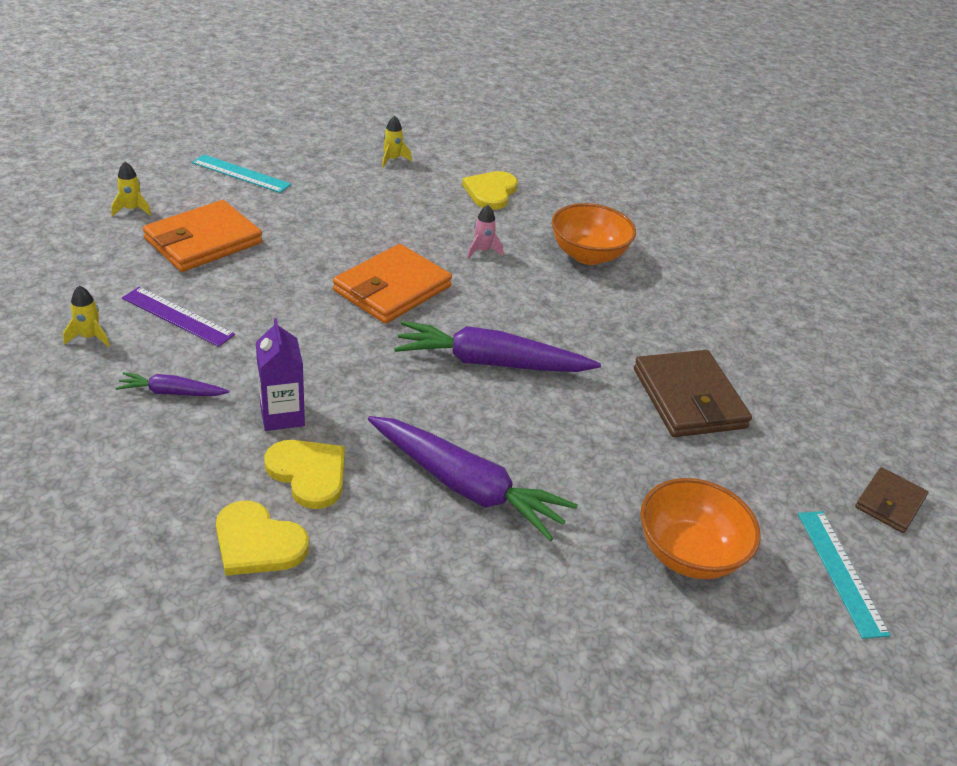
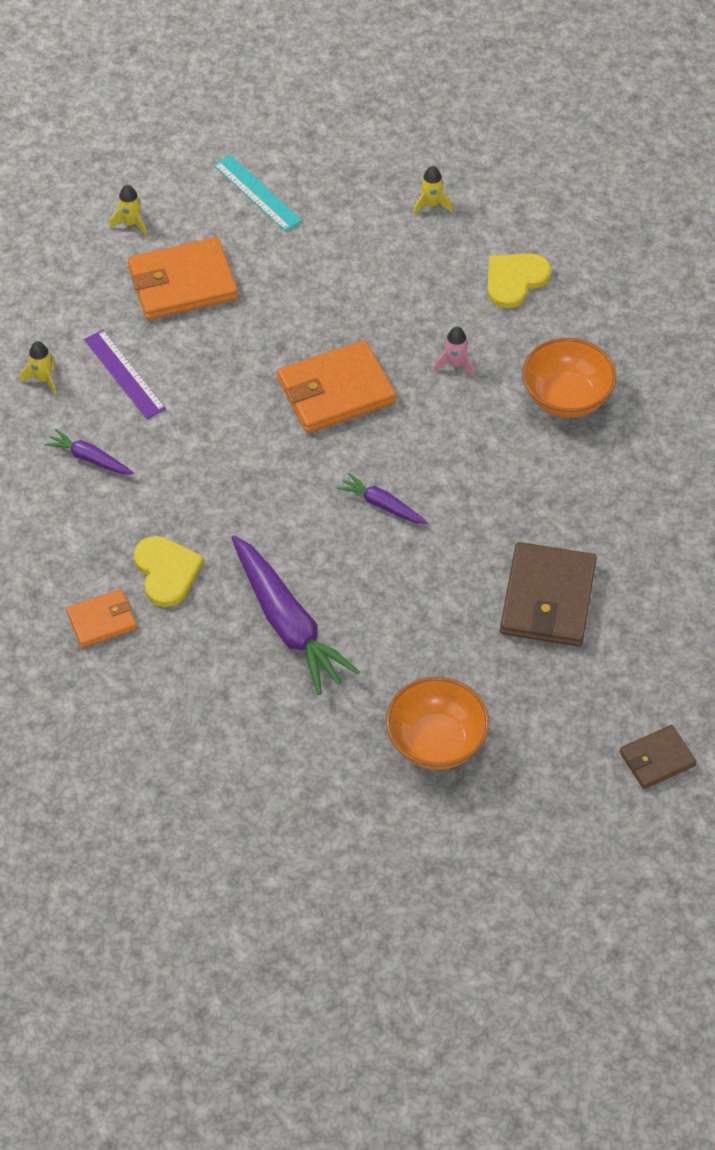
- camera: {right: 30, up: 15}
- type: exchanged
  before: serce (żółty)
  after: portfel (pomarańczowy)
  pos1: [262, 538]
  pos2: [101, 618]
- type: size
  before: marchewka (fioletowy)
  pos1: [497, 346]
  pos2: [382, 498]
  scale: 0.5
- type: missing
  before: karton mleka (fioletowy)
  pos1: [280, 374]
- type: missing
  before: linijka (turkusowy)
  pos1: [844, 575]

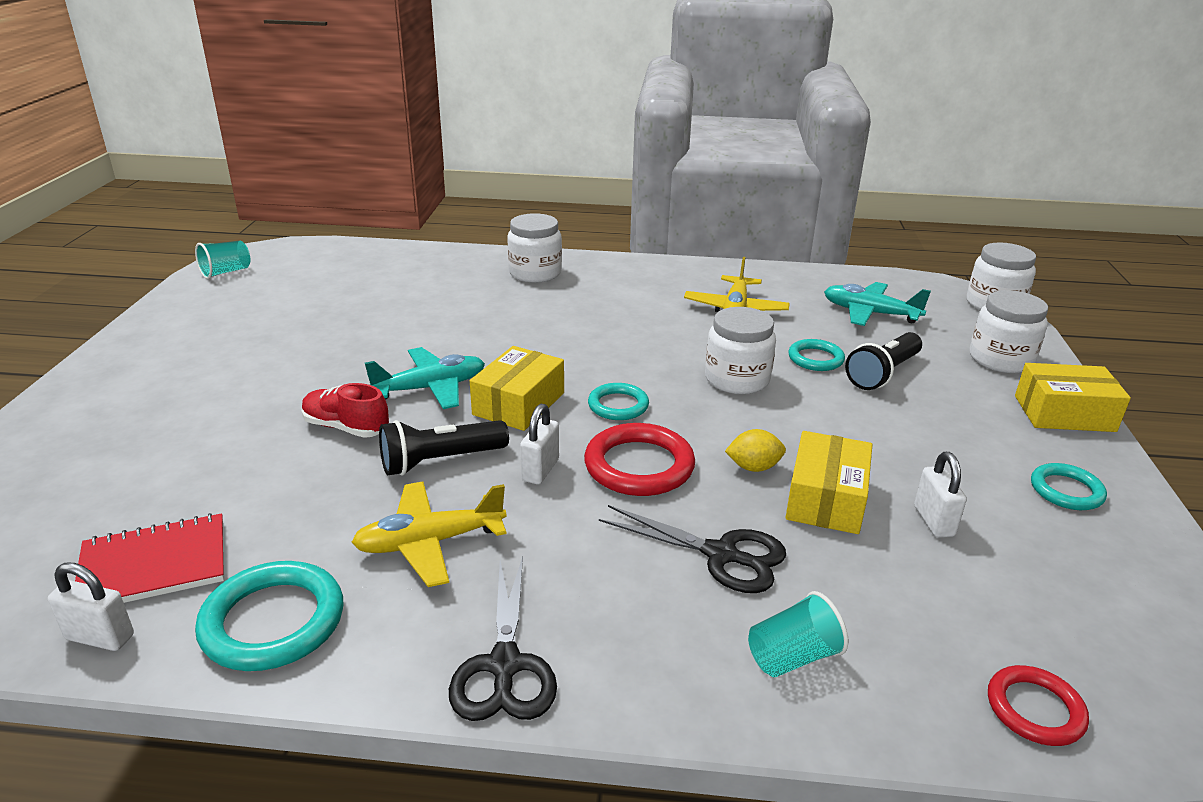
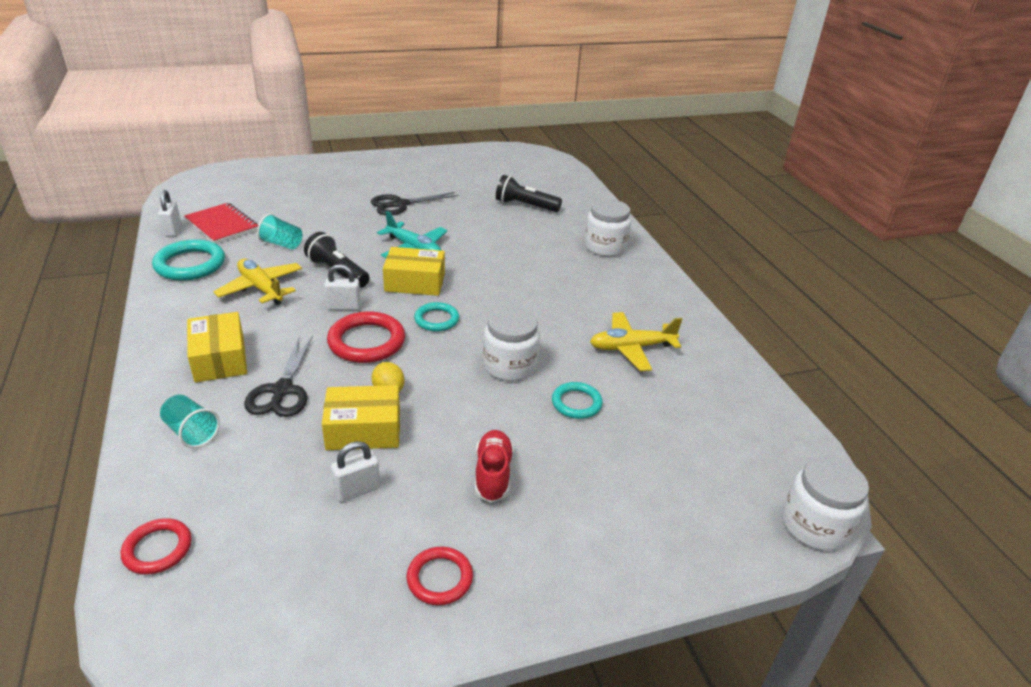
- camera: {right: 65, up: 5}
- type: relocated
  before: pudełko (żółty)
  pos1: [1073, 397]
  pos2: [217, 347]
- type: relocated
  before: szklanka (turkusowy)
  pos1: [222, 260]
  pos2: [279, 232]
- type: relocated
  before: nożyczki (czarny)
  pos1: [503, 639]
  pos2: [415, 203]
- type: colour
  before: pierścień (turkusowy)
  after: pierścień (czerwony)
  pos1: [1069, 486]
  pos2: [440, 576]
- type: relocated
  before: but (czerwony)
  pos1: [345, 410]
  pos2: [494, 466]
- type: relocated
  before: latarka (czarny)
  pos1: [883, 361]
  pos2: [529, 193]
- type: missing
  before: samolot (turkusowy)
  pos1: [877, 304]
- type: missing
  before: słoik (biały)
  pos1: [1009, 331]

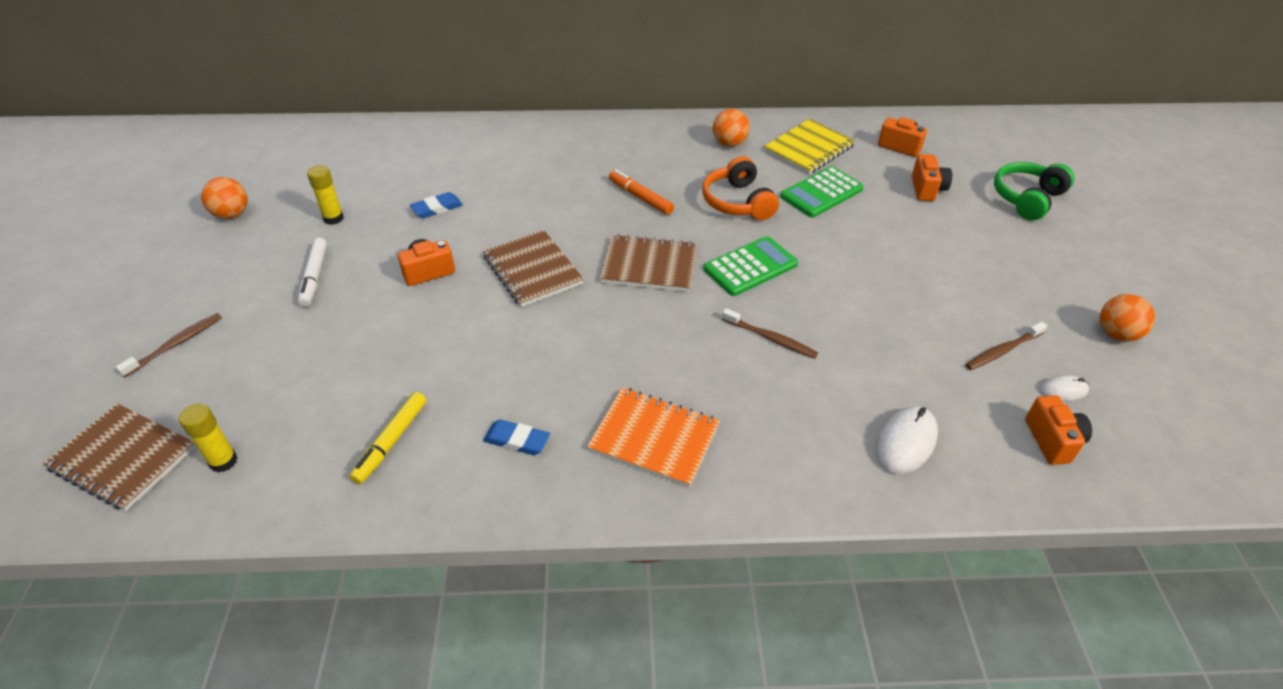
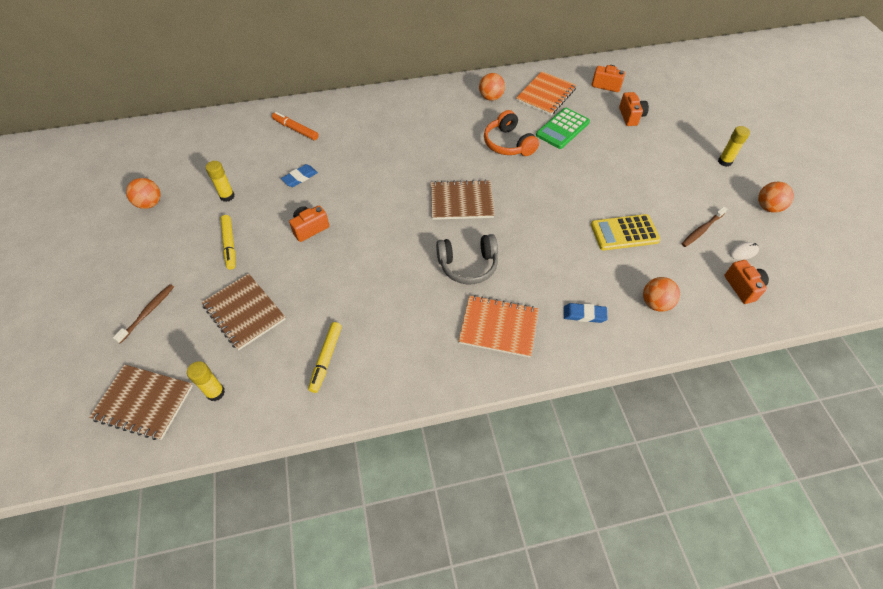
- camera: {right: -10, up: 10}
- type: relocated
  before: zeszyt (brązowy)
  pos1: [533, 268]
  pos2: [243, 311]
- type: colour
  before: flamaster (biały)
  after: flamaster (żółty)
  pos1: [312, 272]
  pos2: [227, 242]
- type: relocated
  before: flamaster (pomarańczowy)
  pos1: [641, 192]
  pos2: [295, 126]
- type: appeared
  after: słuchawki (szary)
  pos2: [467, 259]
- type: colour
  before: zeszyt (żółty)
  after: zeszyt (pomarańczowy)
  pos1: [809, 146]
  pos2: [546, 93]
- type: relocated
  before: gumka do mazania (niebieski)
  pos1: [516, 437]
  pos2: [586, 313]
- type: appeared
  after: kalkulator (żółty)
  pos2: [626, 232]
- type: exchanged
  before: myszka (biały)
  after: piłka (pomarańczowy)
  pos1: [906, 440]
  pos2: [661, 294]
- type: appeared
  after: klej w sztyfcie (żółty)
  pos2: [734, 146]
- type: missing
  before: kalkulator (zielony)
  pos1: [751, 266]
- type: missing
  before: szczoteczka do zębów (brązowy)
  pos1: [770, 333]
- type: missing
  before: słuchawki (zielony)
  pos1: [1034, 191]

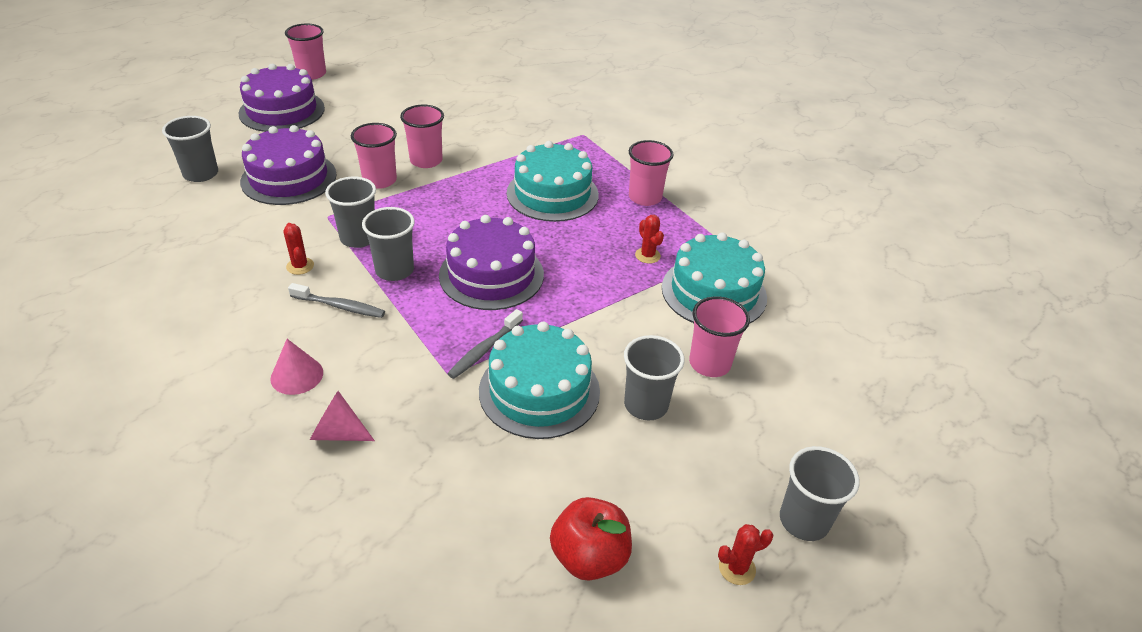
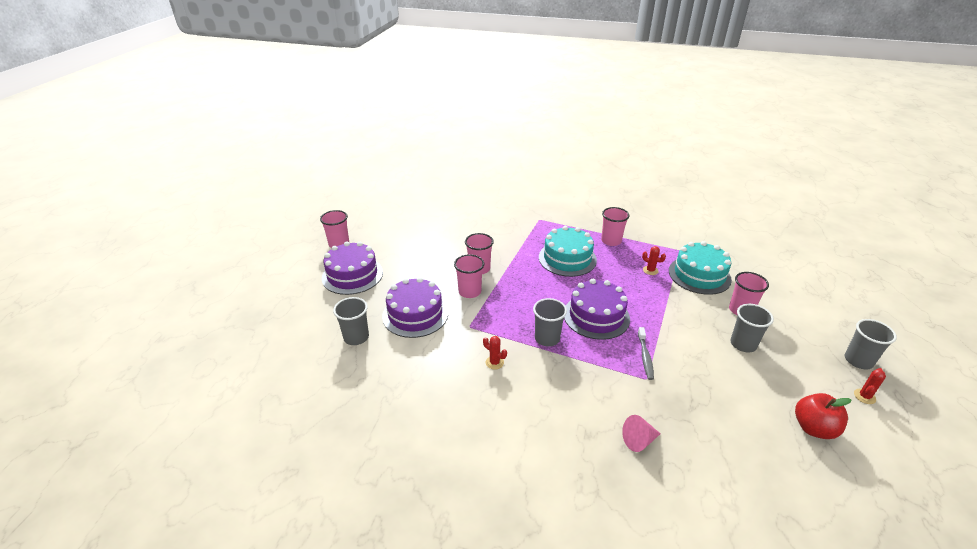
- camera: {right: -30, up: -5}
- type: missing
  before: stożek (różowy)
  pos1: [297, 367]
- type: missing
  before: szczoteczka do zębów (szary)
  pos1: [336, 300]
- type: missing
  before: szklanka (szary)
  pos1: [350, 212]
- type: missing
  before: tort (turkusowy)
  pos1: [539, 380]

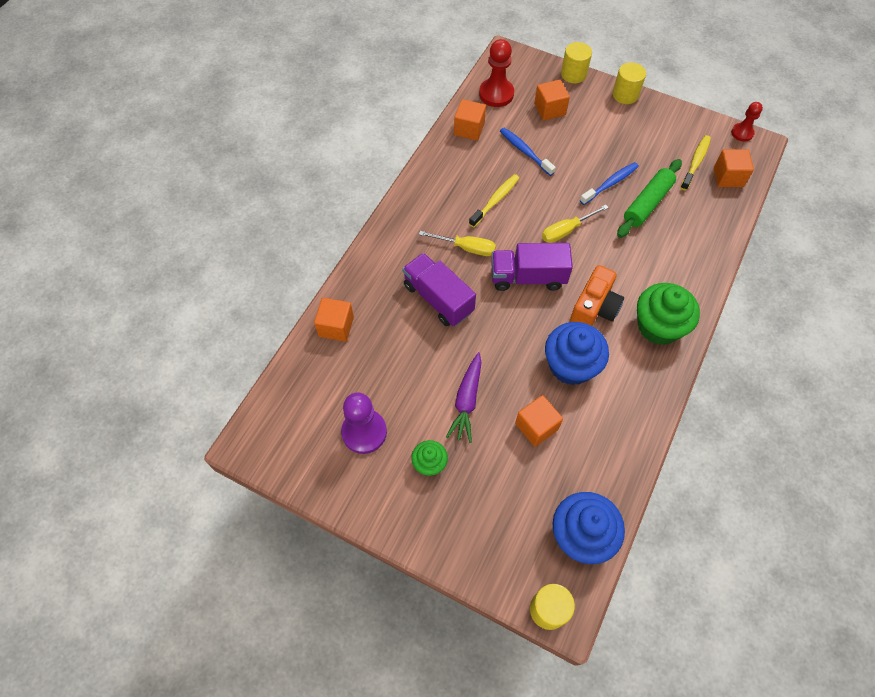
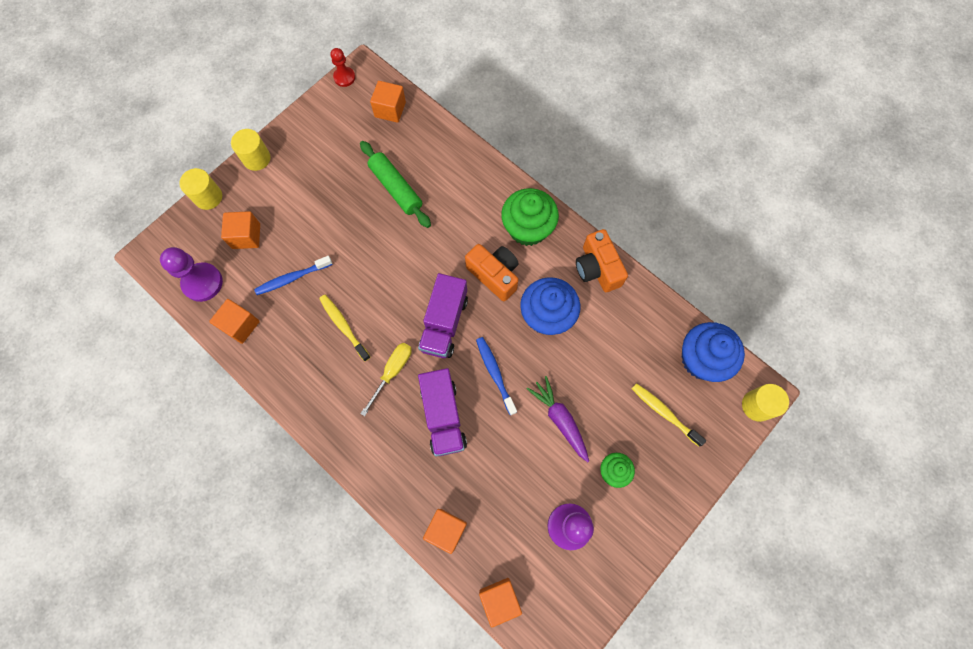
- camera: {right: -75, up: 10}
- type: colour
  before: pionek (czerwony)
  after: pionek (fioletowy)
  pos1: [496, 73]
  pos2: [191, 274]
- type: spun
  before: ciężarówka (fioletowy)
  pos1: [439, 289]
  pos2: [442, 412]
  turn: -75
- type: relocated
  before: szczoteczka do zębów (niebieski)
  pos1: [609, 183]
  pos2: [496, 376]
- type: relocated
  before: sześcian (pomarańczowy)
  pos1: [539, 421]
  pos2: [500, 602]
- type: spun
  before: marchewka (fioletowy)
  pos1: [464, 397]
  pos2: [558, 419]
  turn: -150
- type: appeared
  after: aparat fotograficzny (pomarańczowy)
  pos2: [602, 260]
- type: relocated
  before: szczoteczka do zębów (żółty)
  pos1: [695, 163]
  pos2: [669, 415]
- type: missing
  before: śrubokręt (żółty)
  pos1: [575, 224]

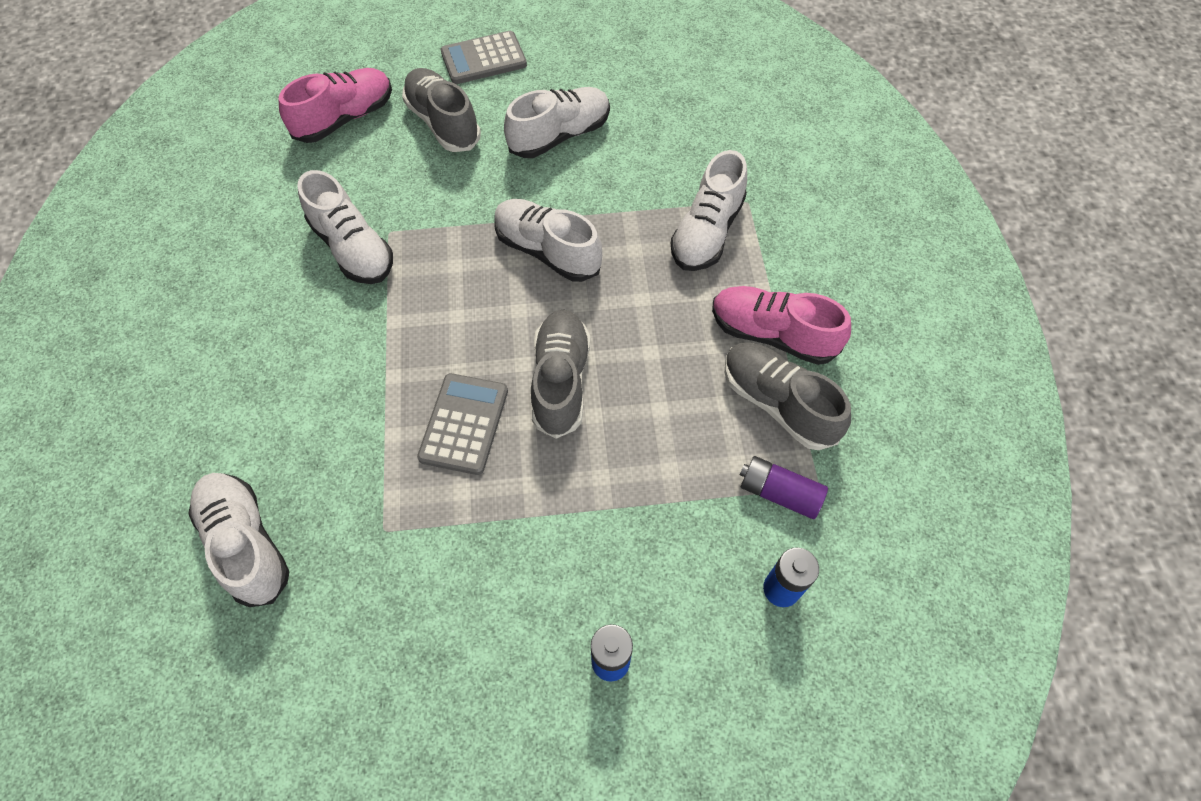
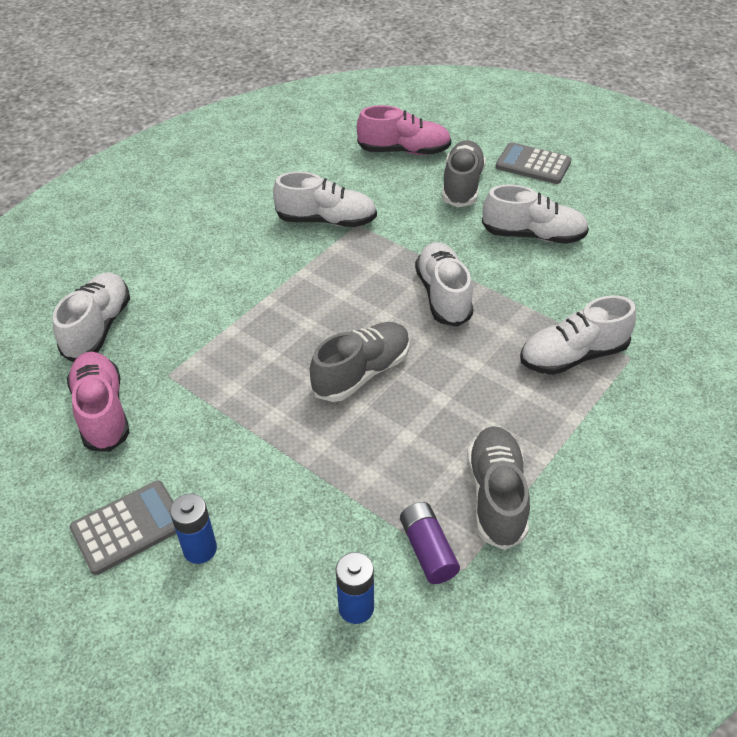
- camera: {right: 45, up: -15}
- type: relocated
  before: but (różowy)
  pos1: [781, 325]
  pos2: [98, 402]
- type: relocated
  before: kalkulator (szary)
  pos1: [462, 424]
  pos2: [123, 528]
- type: spun
  before: but (biały)
  pos1: [345, 227]
  pos2: [325, 199]
  turn: -90

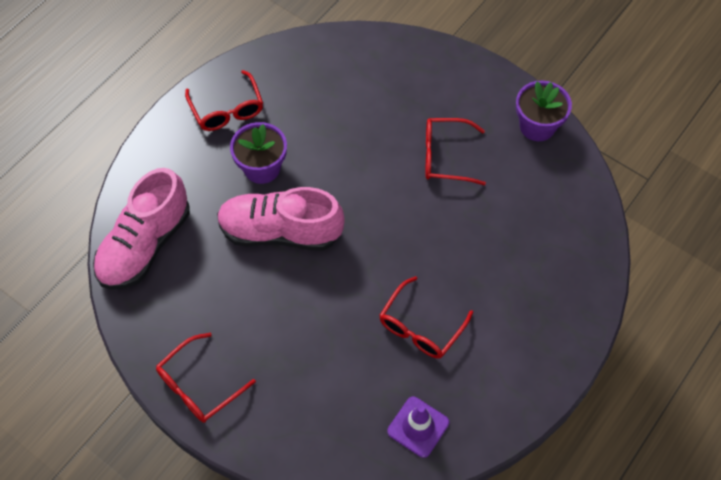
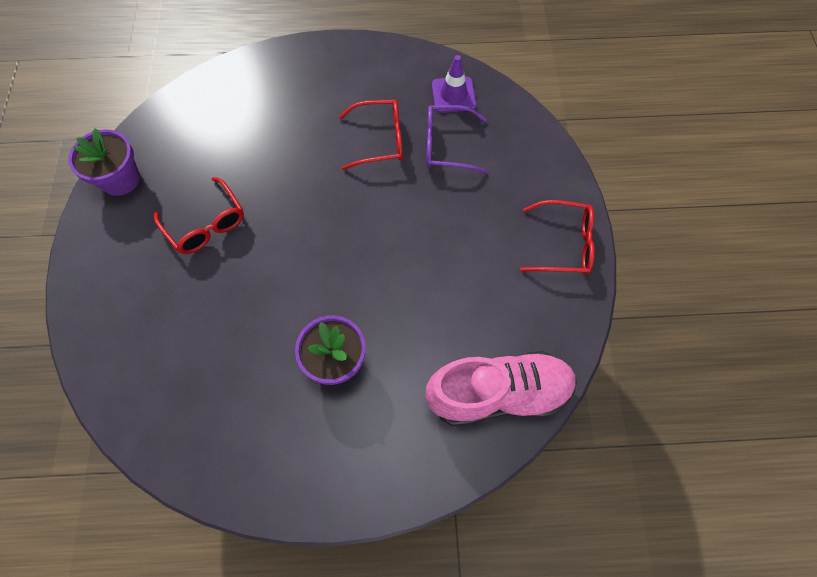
- camera: {right: -130, up: 5}
- type: appeared
  after: okulary (fioletowy)
  pos2: [457, 139]
- type: missing
  before: okulary (czerwony)
  pos1: [224, 100]
- type: missing
  before: but (różowy)
  pos1: [281, 219]

